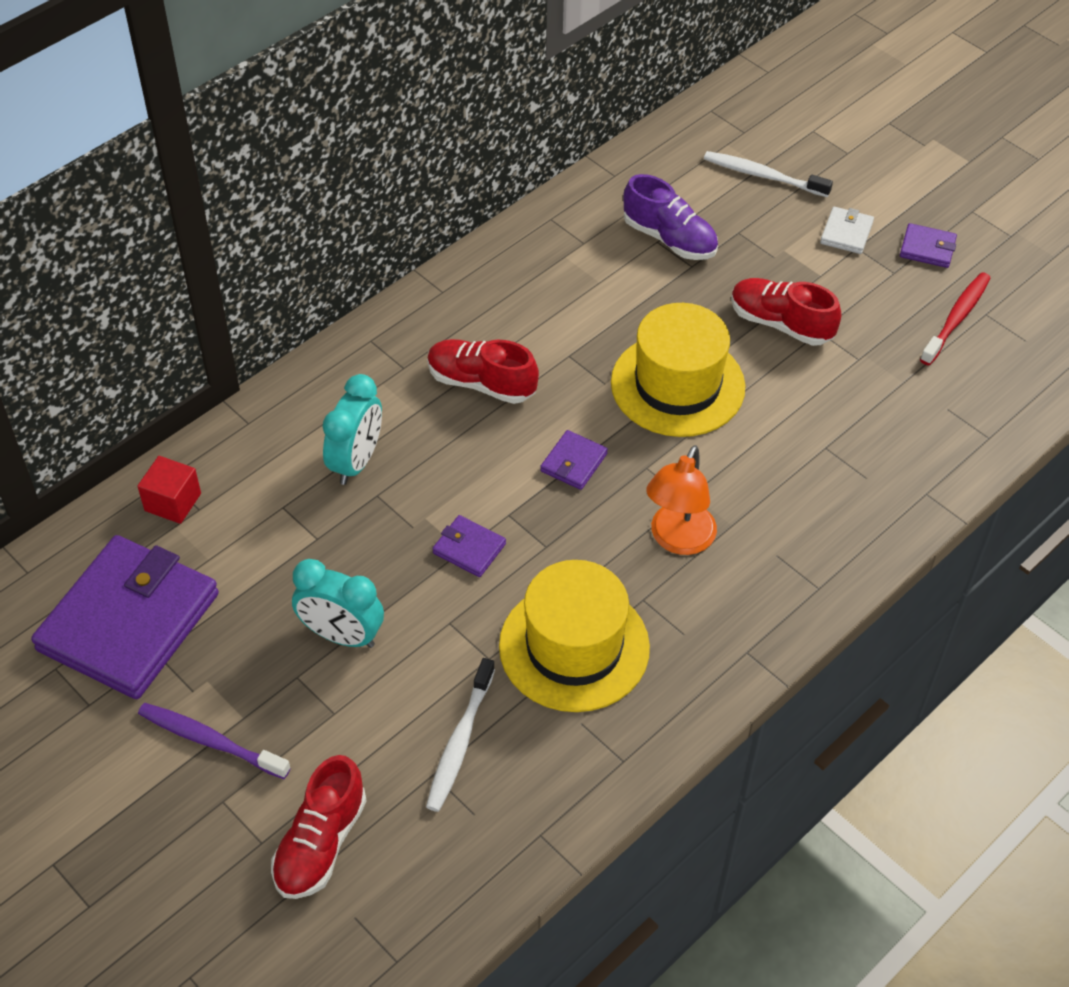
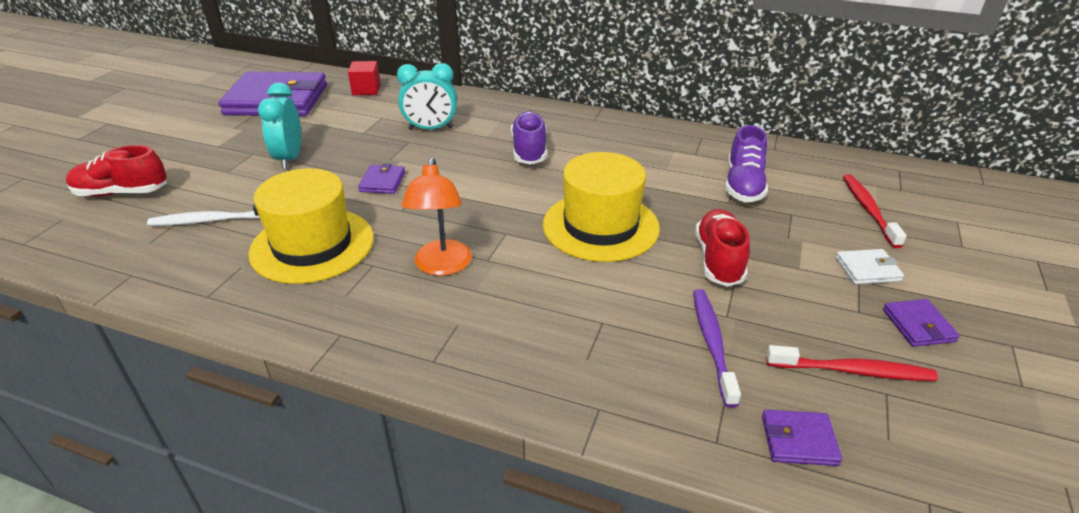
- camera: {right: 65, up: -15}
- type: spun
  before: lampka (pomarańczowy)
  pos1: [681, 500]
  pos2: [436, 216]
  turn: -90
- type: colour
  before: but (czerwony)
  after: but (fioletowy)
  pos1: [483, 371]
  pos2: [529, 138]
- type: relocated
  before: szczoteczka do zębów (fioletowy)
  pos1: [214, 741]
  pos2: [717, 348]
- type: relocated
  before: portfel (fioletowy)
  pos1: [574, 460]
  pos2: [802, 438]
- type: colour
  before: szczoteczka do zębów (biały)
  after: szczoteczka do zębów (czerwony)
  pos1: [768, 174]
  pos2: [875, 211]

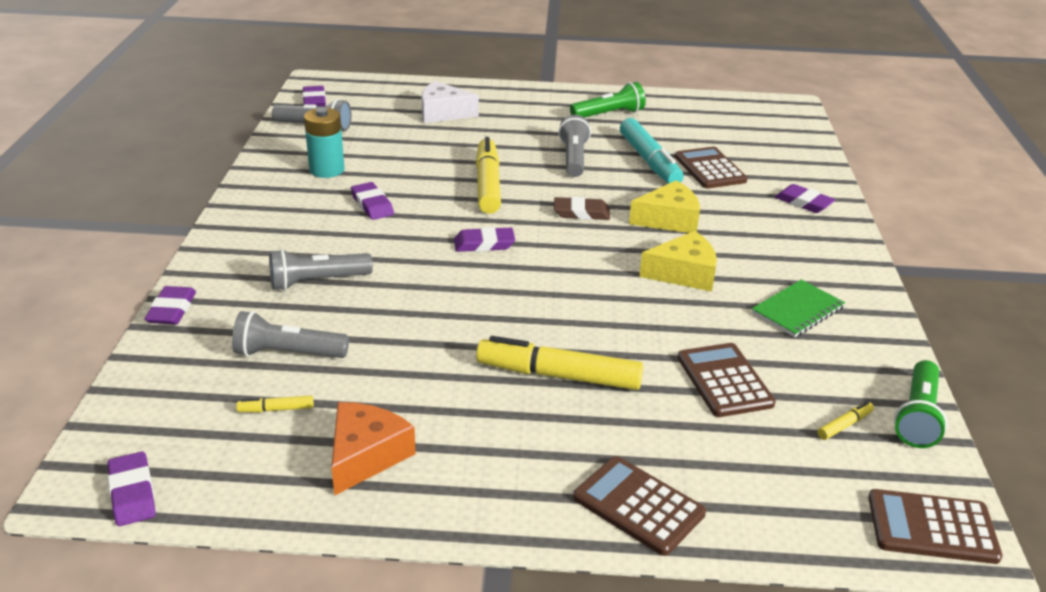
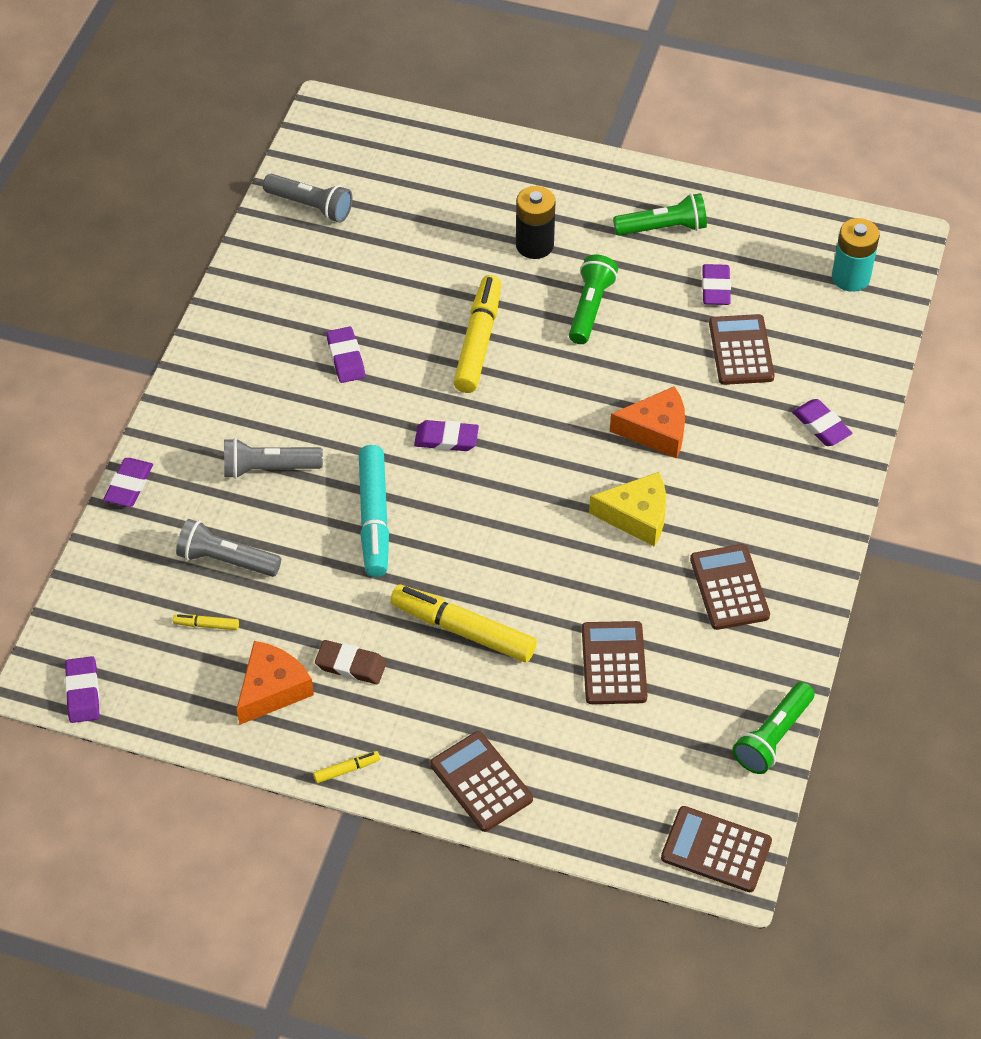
- camera: {right: 15, up: 20}
- type: relocated
  before: flamaster (żółty)
  pos1: [845, 420]
  pos2: [346, 767]
- type: relocated
  before: gumka do mazania (brązowy)
  pos1: [582, 208]
  pos2: [351, 662]
- type: relocated
  before: flamaster (turkusowy)
  pos1: [651, 151]
  pos2: [374, 511]
- type: appeared
  after: bateria (czarny)
  pos2: [535, 222]
- type: colour
  before: latarka (szary)
  after: latarka (zielony)
  pos1: [574, 146]
  pos2: [593, 299]
- type: colour
  before: ser (żółty)
  after: ser (pomarańczowy)
  pos1: [664, 206]
  pos2: [647, 422]
- type: exchanged
  before: zeszyt (zielony)
  after: kalkulator (brązowy)
  pos1: [798, 308]
  pos2: [730, 587]
- type: relocated
  before: gumka do mazania (fioletowy)
  pos1: [314, 96]
  pos2: [716, 284]
- type: relocated
  before: bateria (turkusowy)
  pos1: [324, 143]
  pos2: [856, 255]
- type: missing
  before: ser (biały)
  pos1: [450, 102]

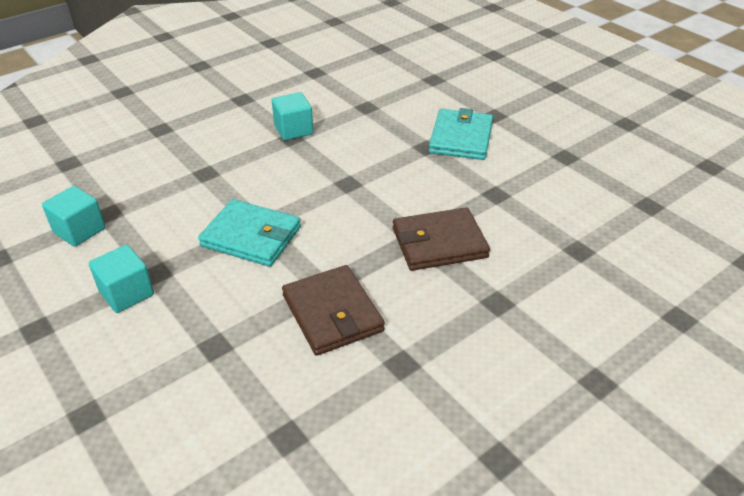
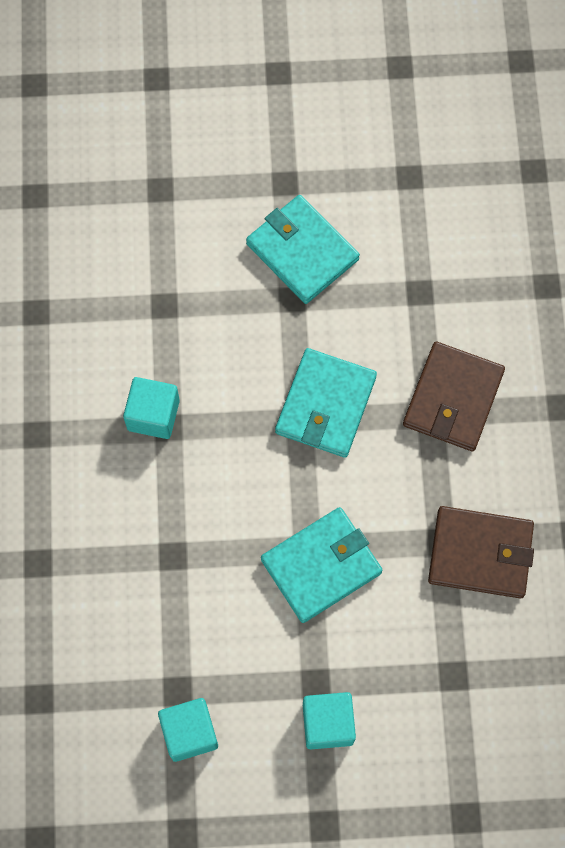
- camera: {right: -55, up: 30}
- type: appeared
  after: portfel (turkusowy)
  pos2: [326, 403]

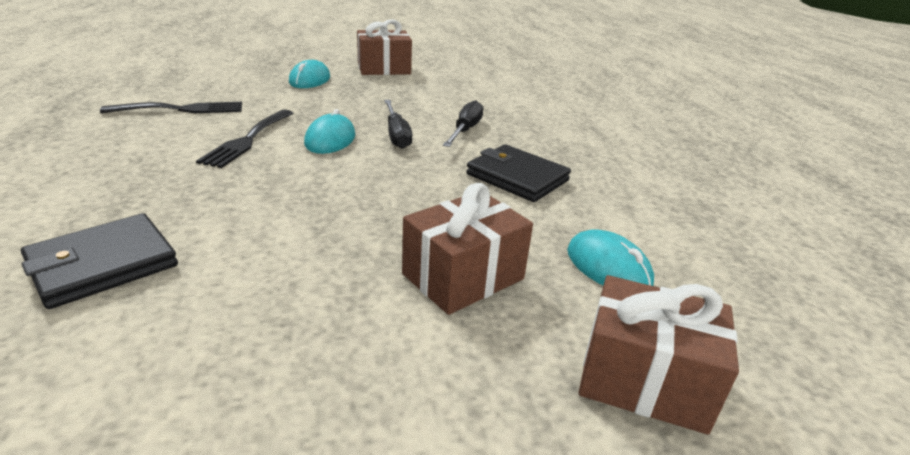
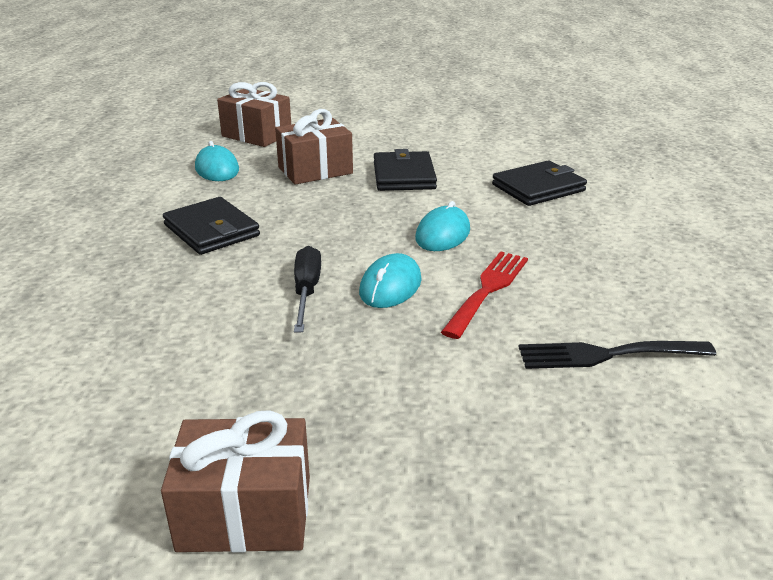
- camera: {right: -165, up: 0}
- type: appeared
  after: portfel (czarny)
  pos2: [405, 170]
- type: relocated
  before: myszka (turkusowy)
  pos1: [309, 74]
  pos2: [442, 226]
- type: colour
  before: widelec (czarny)
  after: widelec (czerwony)
  pos1: [245, 139]
  pos2: [484, 295]
- type: missing
  before: śrubokręt (czarny)
  pos1: [463, 123]

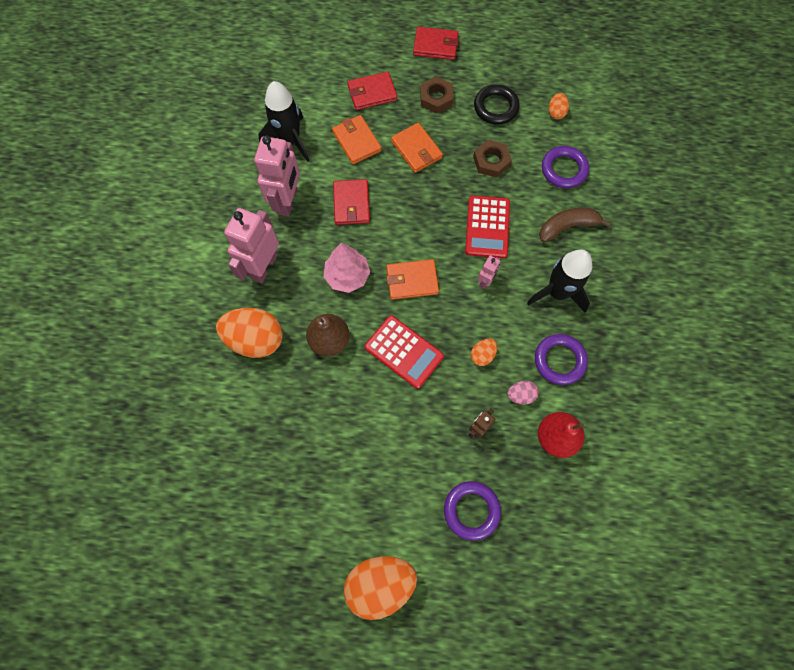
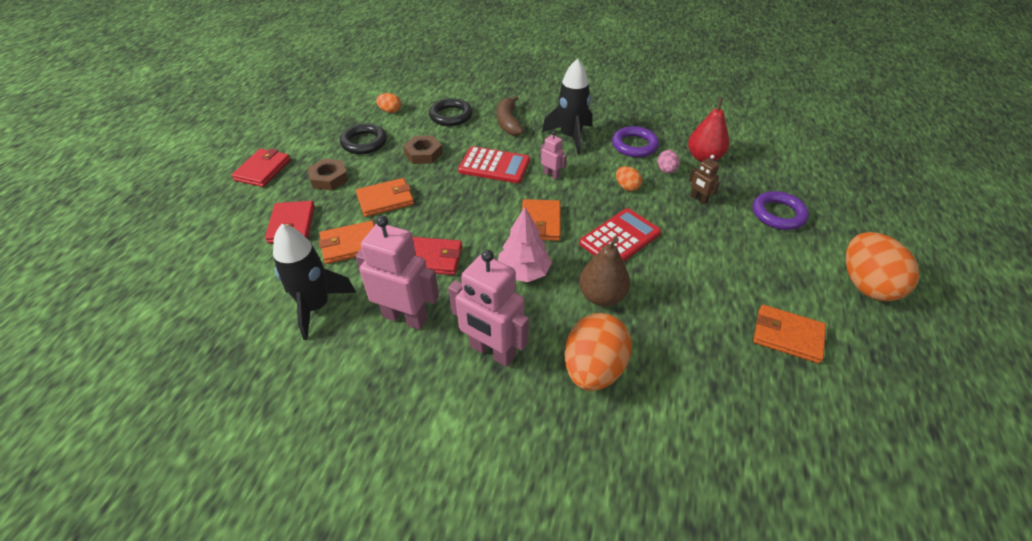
- camera: {right: -80, up: -25}
- type: colour
  before: pierścień (fioletowy)
  after: pierścień (czarny)
  pos1: [565, 167]
  pos2: [451, 112]
- type: appeared
  after: portfel (pomarańczowy)
  pos2: [789, 334]

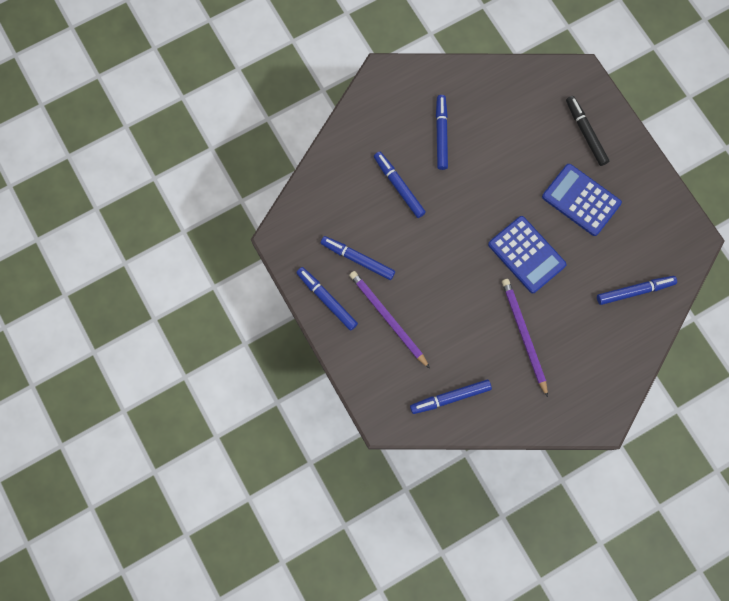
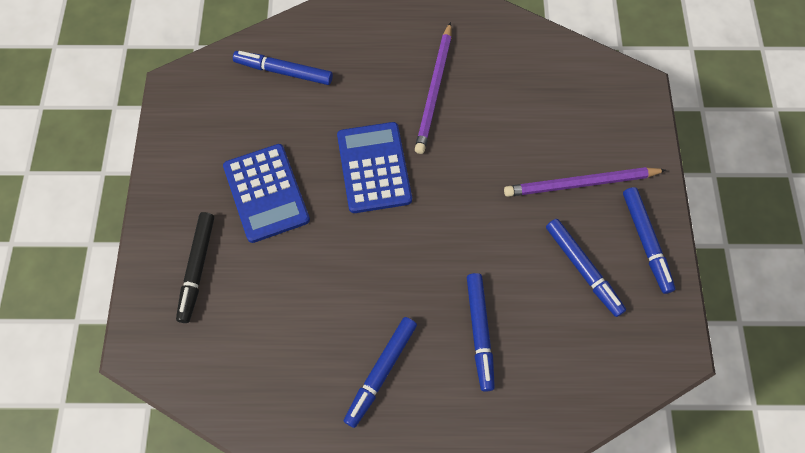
- camera: {right: -150, up: -10}
- type: spun
  before: ołówek (fioletowy)
  pos1: [389, 320]
  pos2: [585, 182]
  turn: 90
- type: missing
  before: flamaster (niebieski)
  pos1: [451, 397]

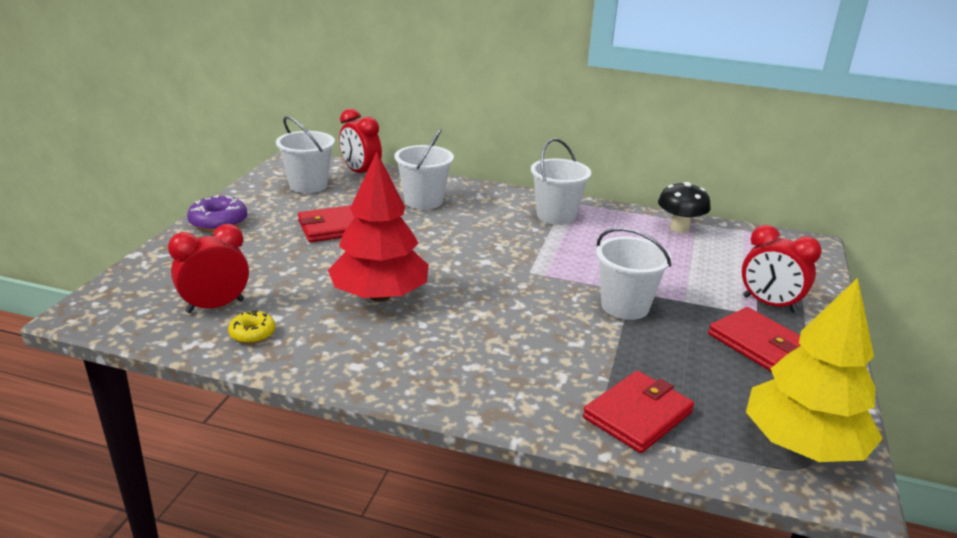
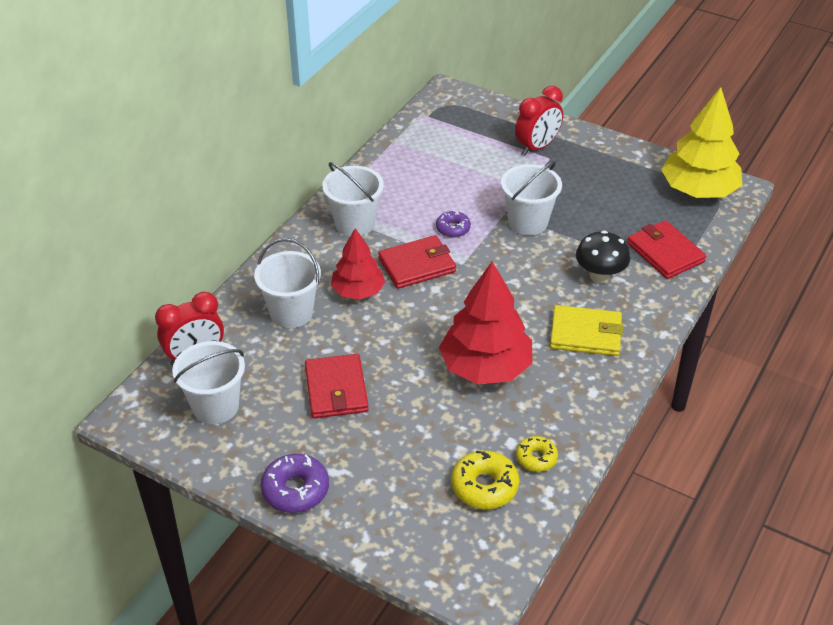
- camera: {right: -75, up: 15}
- type: appeared
  after: drzewko (czerwony)
  pos2: [358, 264]
- type: relocated
  before: portfel (czerwony)
  pos1: [754, 339]
  pos2: [417, 262]
- type: appeared
  after: donut (fioletowy)
  pos2: [453, 224]
- type: exchanged
  before: budzik (czerwony)
  after: donut (żółty)
  pos1: [208, 268]
  pos2: [485, 479]
- type: appeared
  after: portfel (żółty)
  pos2: [586, 330]
- type: relocated
  before: grzyb (czarny)
  pos1: [684, 207]
  pos2: [603, 257]

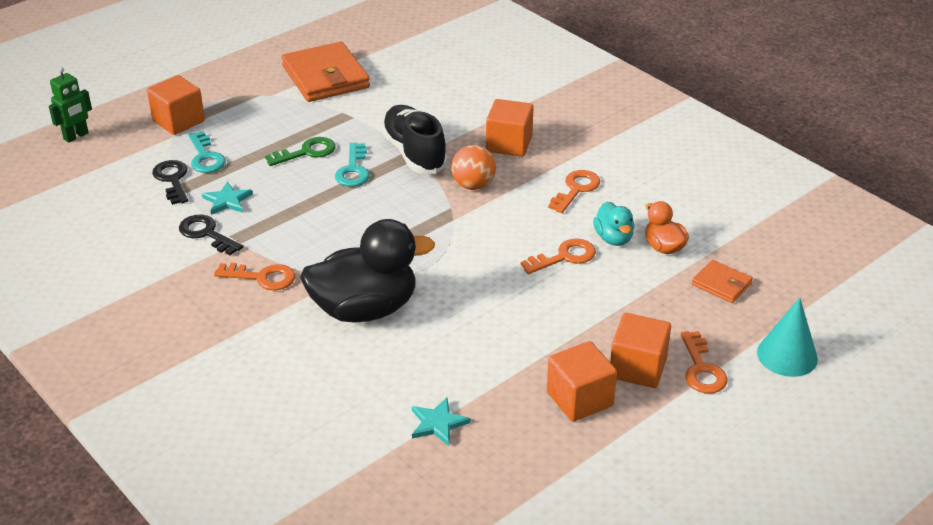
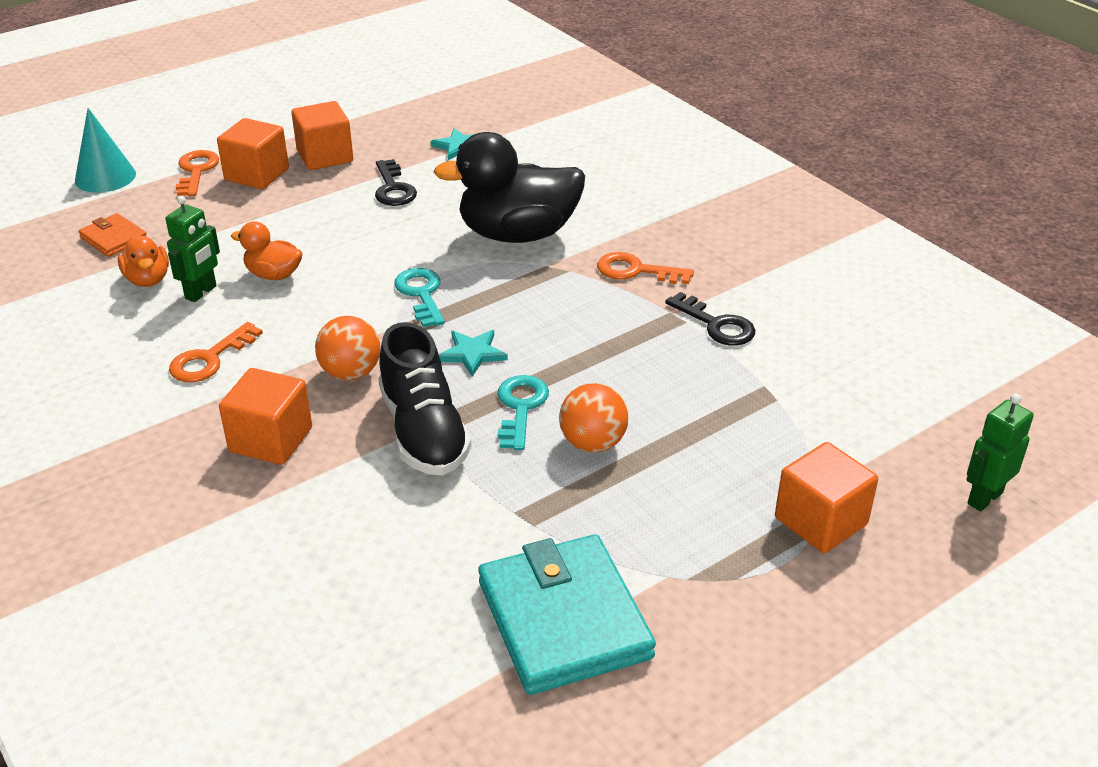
- camera: {right: -175, up: 0}
- type: exchanged
  before: kaczka (turkusowy)
  after: robot (zielony)
  pos1: [613, 224]
  pos2: [192, 249]
- type: exchanged
  before: klucz (pomarańczowy)
  after: kaczka (pomarańczowy)
  pos1: [558, 256]
  pos2: [267, 250]
- type: relocated
  before: klucz (czarny)
  pos1: [170, 182]
  pos2: [396, 182]
- type: relocated
  before: klucz (turkusowy)
  pos1: [207, 152]
  pos2: [419, 297]
- type: relocated
  before: gwiazda (turkusowy)
  pos1: [227, 198]
  pos2: [473, 353]
- type: colour
  before: portfel (pomarańczowy)
  after: portfel (turkusowy)
  pos1: [326, 72]
  pos2: [567, 614]
- type: exchanged
  before: klucz (zielony)
  after: piłka (pomarańczowy)
  pos1: [300, 151]
  pos2: [593, 417]

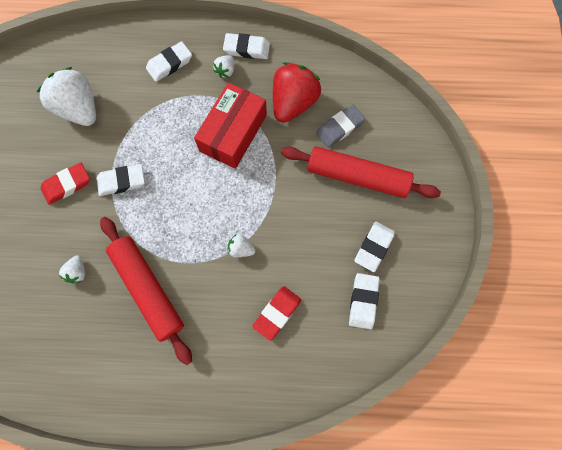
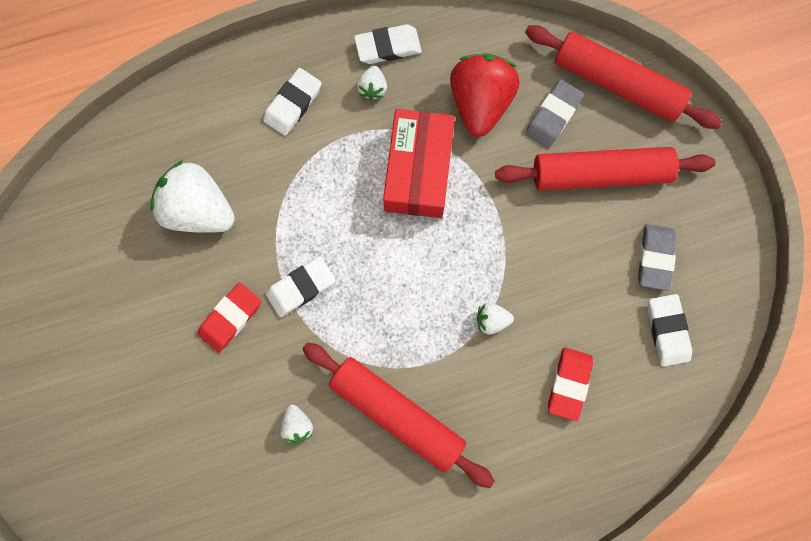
- camera: {right: -20, up: 5}
- type: appeared
  after: wałek do ciasta (czerwony)
  pos2: [623, 77]
- type: colour
  before: gumka do mazania (biały)
  after: gumka do mazania (szary)
  pos1: [374, 247]
  pos2: [657, 257]

